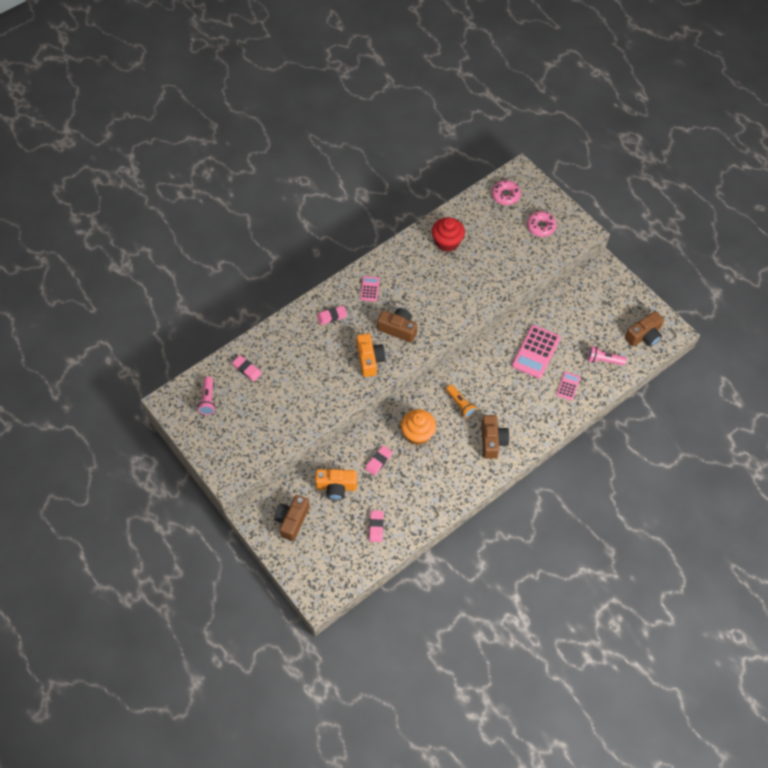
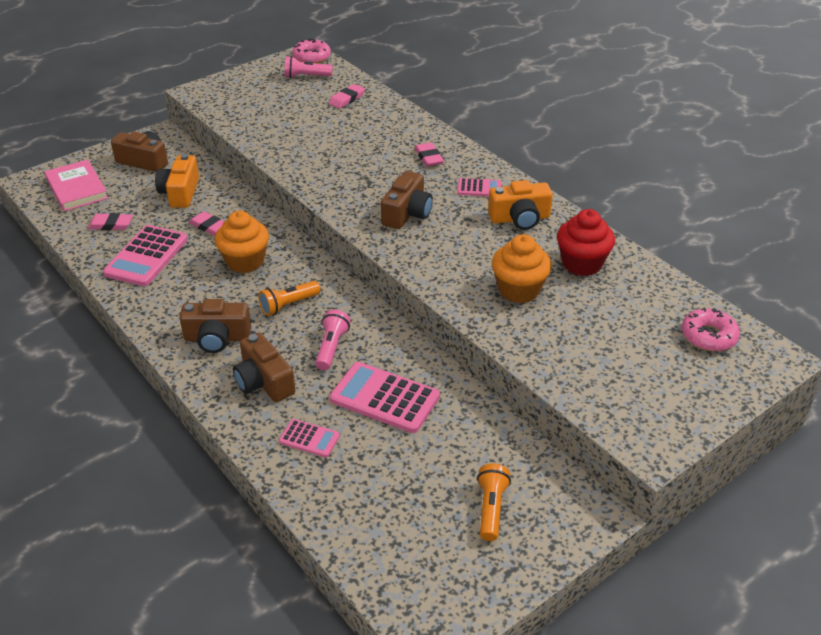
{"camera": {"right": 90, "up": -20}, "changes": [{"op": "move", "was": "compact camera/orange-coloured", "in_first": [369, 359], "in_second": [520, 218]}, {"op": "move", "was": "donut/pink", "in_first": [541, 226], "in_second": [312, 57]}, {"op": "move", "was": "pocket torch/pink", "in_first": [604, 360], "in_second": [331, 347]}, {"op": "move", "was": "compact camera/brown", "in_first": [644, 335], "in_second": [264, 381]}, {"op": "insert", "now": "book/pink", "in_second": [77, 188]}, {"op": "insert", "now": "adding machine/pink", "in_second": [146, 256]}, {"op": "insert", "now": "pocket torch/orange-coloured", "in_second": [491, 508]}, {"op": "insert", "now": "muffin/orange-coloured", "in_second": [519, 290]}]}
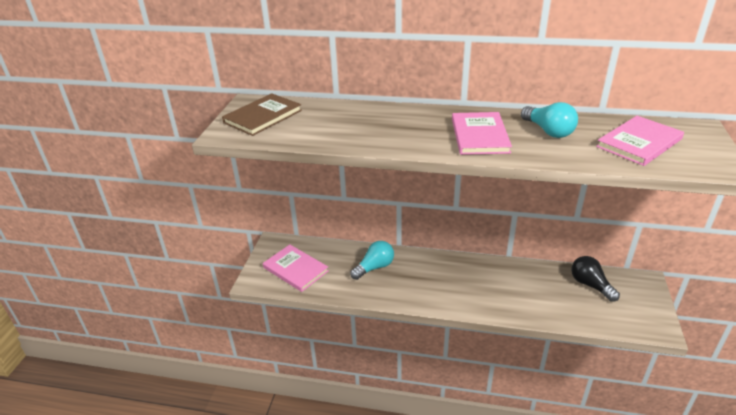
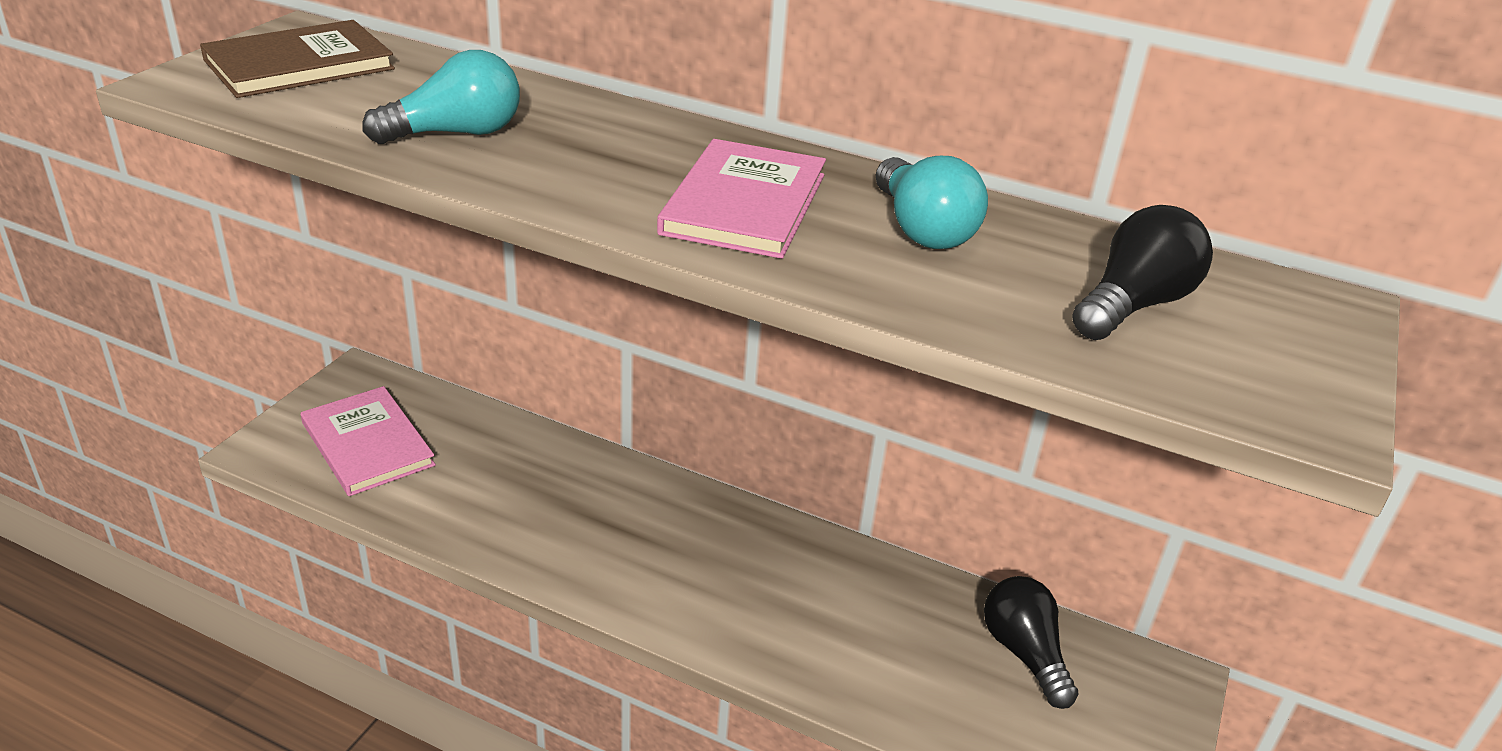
{"camera": {"right": 10, "up": 0}, "changes": [{"op": "move", "was": "lightbulb/teal", "in_first": [374, 267], "in_second": [456, 133]}, {"op": "replace", "was": "book/pink", "now": "lightbulb/ebony", "in_first": [639, 143], "in_second": [1133, 305]}]}
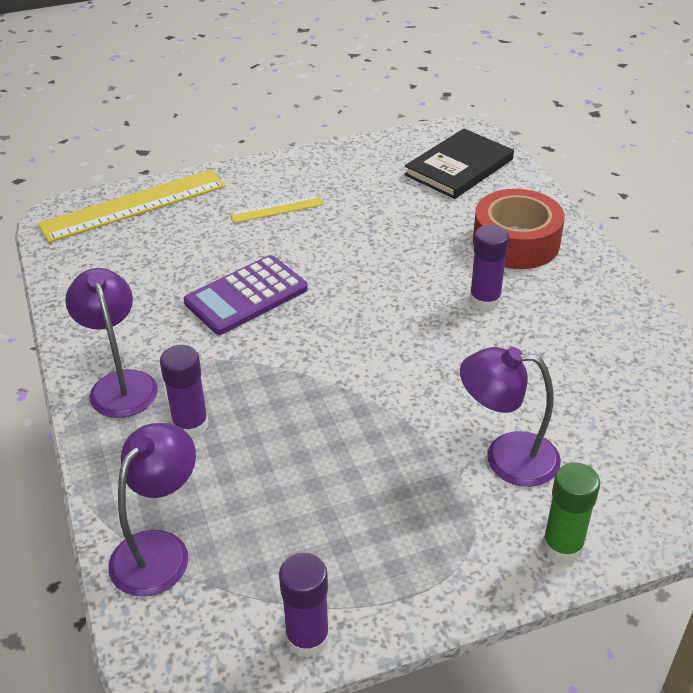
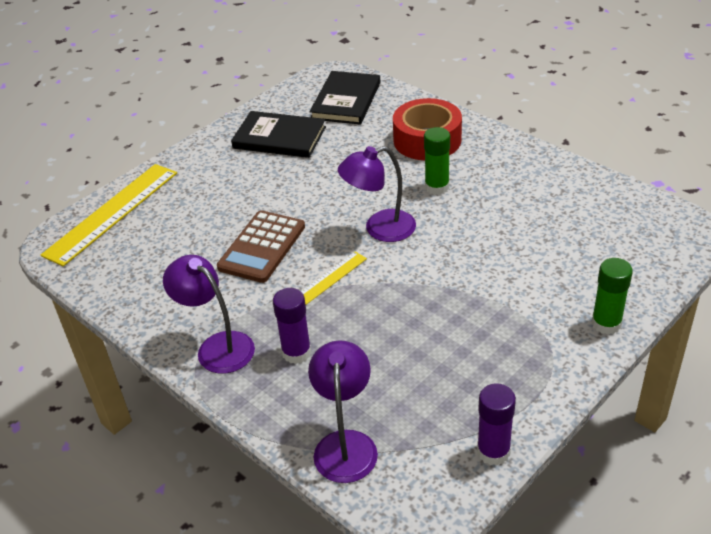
{"camera": {"right": -25, "up": 0}, "changes": [{"op": "recolor", "was": "adding machine/purple", "now": "adding machine/brown", "in_first": [246, 296], "in_second": [262, 247]}, {"op": "move", "was": "straightedge/bright yellow", "in_first": [276, 209], "in_second": [330, 278]}, {"op": "move", "was": "lamp/purple", "in_first": [506, 457], "in_second": [380, 229]}, {"op": "recolor", "was": "glue stick/purple", "now": "glue stick/leaf-green", "in_first": [485, 300], "in_second": [437, 187]}, {"op": "insert", "now": "book/ebony", "in_second": [279, 138]}]}
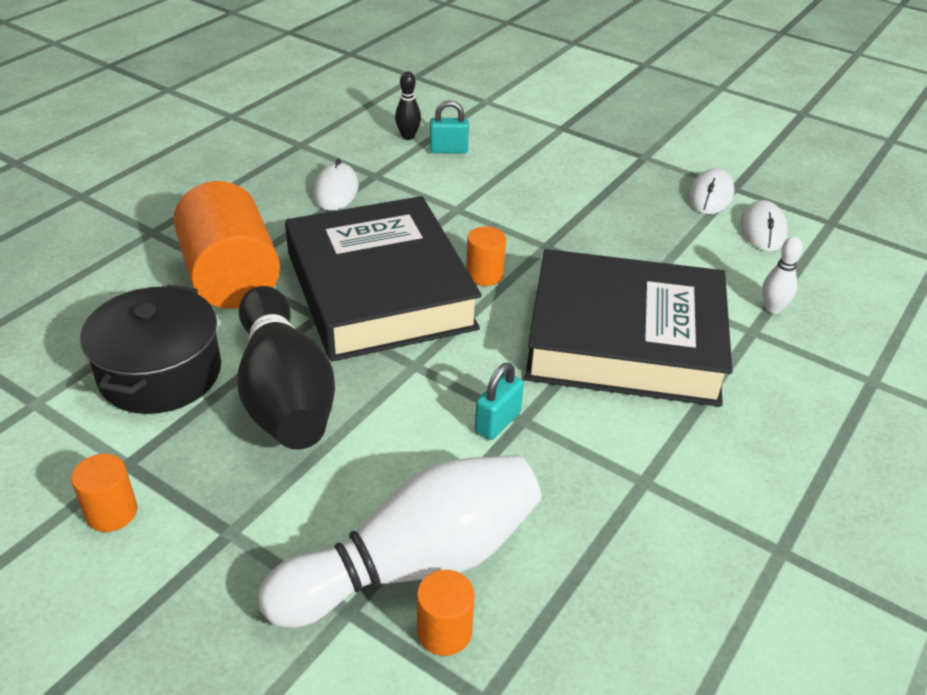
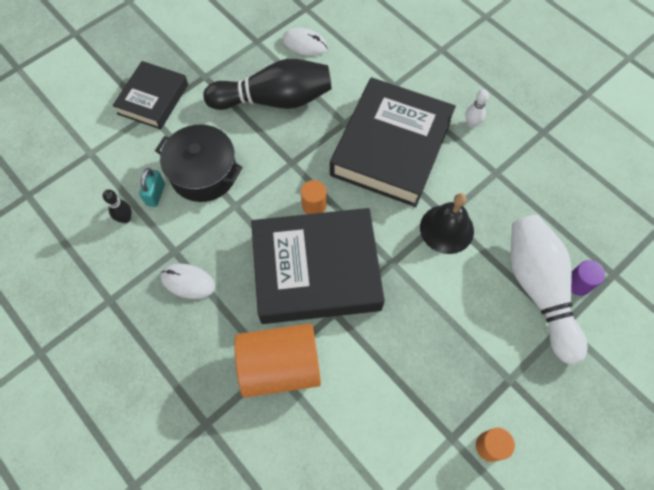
{"camera": {"right": -75, "up": 25}, "changes": [{"op": "move", "was": "stockpot/ebony", "in_first": [160, 373], "in_second": [204, 173]}, {"op": "move", "was": "tenpin/ebony", "in_first": [284, 393], "in_second": [274, 100]}, {"op": "recolor", "was": "cylinder shape/orange-coloured", "now": "cylinder shape/purple", "in_first": [444, 631], "in_second": [578, 283]}, {"op": "replace", "was": "lock/teal", "now": "hand bell/ebony", "in_first": [498, 422], "in_second": [446, 229]}, {"op": "delete", "was": "PC mouse/pure white", "in_first": [711, 195]}, {"op": "move", "was": "tenpin/pure white", "in_first": [773, 308], "in_second": [471, 123]}, {"op": "insert", "now": "book/ebony", "in_second": [153, 99]}]}
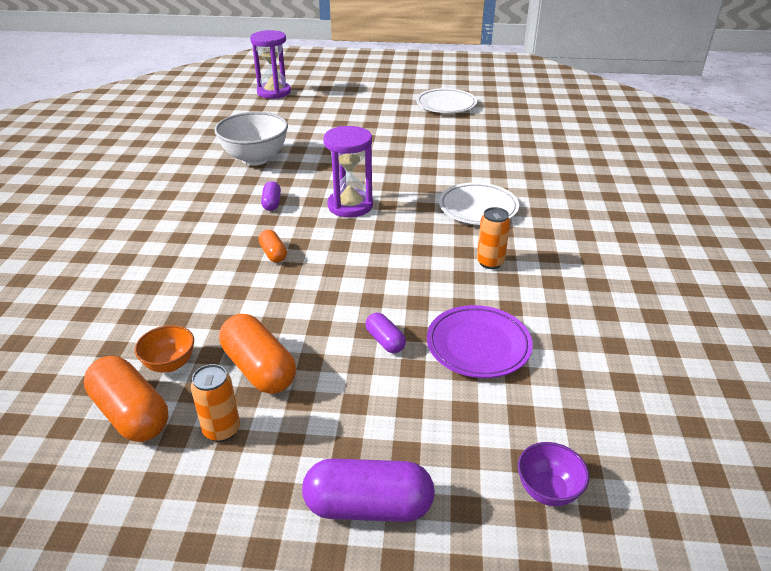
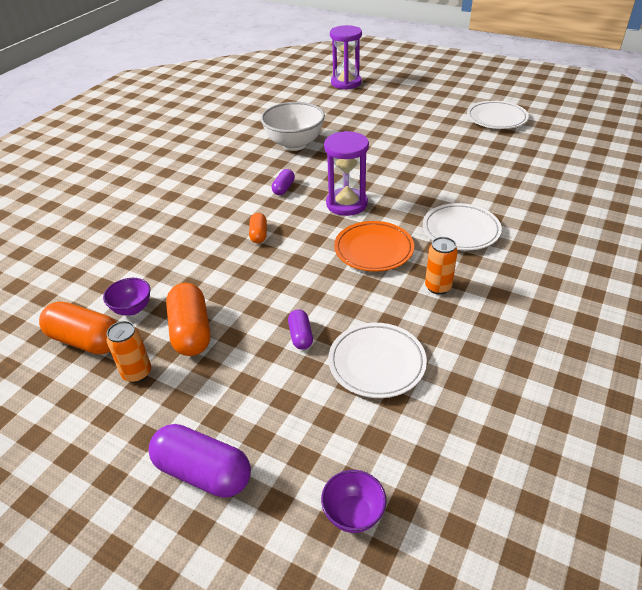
{"camera": {"right": 25, "up": 5}, "changes": [{"op": "rotate", "was": "pill shape/orange-coloured", "in_first": [131, 414], "in_second": [85, 341], "clockwise": -45}, {"op": "recolor", "was": "deep dish/orange-coloured", "now": "deep dish/purple", "in_first": [170, 364], "in_second": [132, 309]}, {"op": "recolor", "was": "plate/purple", "now": "plate/pure white", "in_first": [478, 345], "in_second": [376, 363]}, {"op": "insert", "now": "plate/orange-coloured", "in_second": [373, 250]}]}
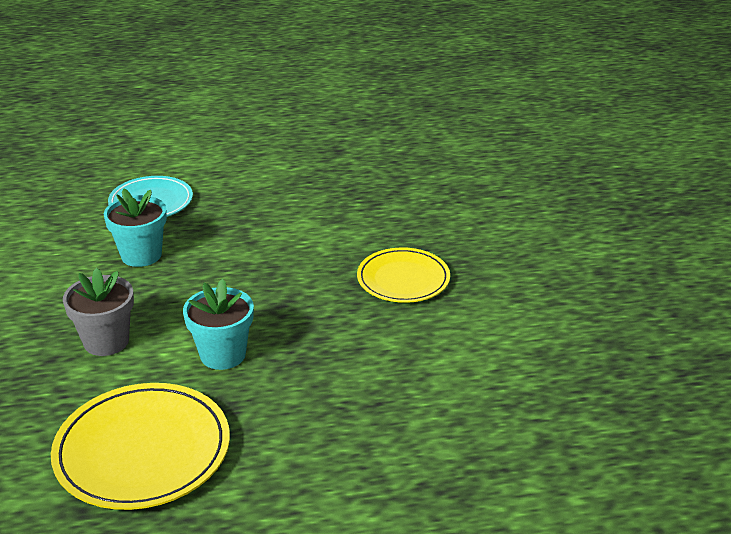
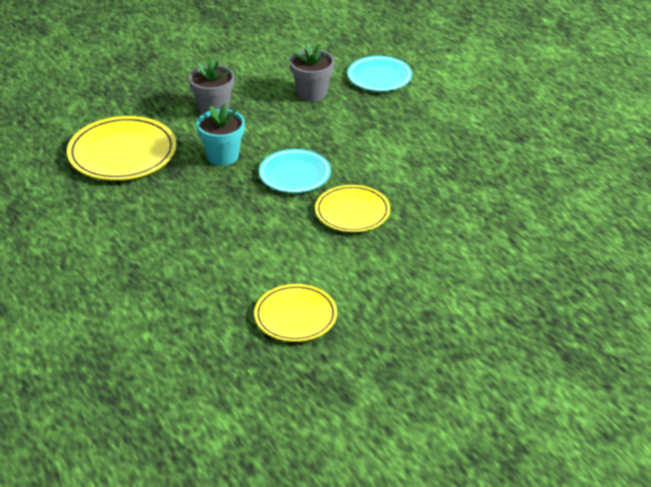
{"camera": {"right": 70, "up": 5}, "changes": [{"op": "recolor", "was": "potted plant/teal", "now": "potted plant/ash-grey", "in_first": [141, 255], "in_second": [312, 93]}, {"op": "insert", "now": "plate/bright yellow", "in_second": [295, 316]}, {"op": "insert", "now": "plate/teal", "in_second": [295, 174]}]}
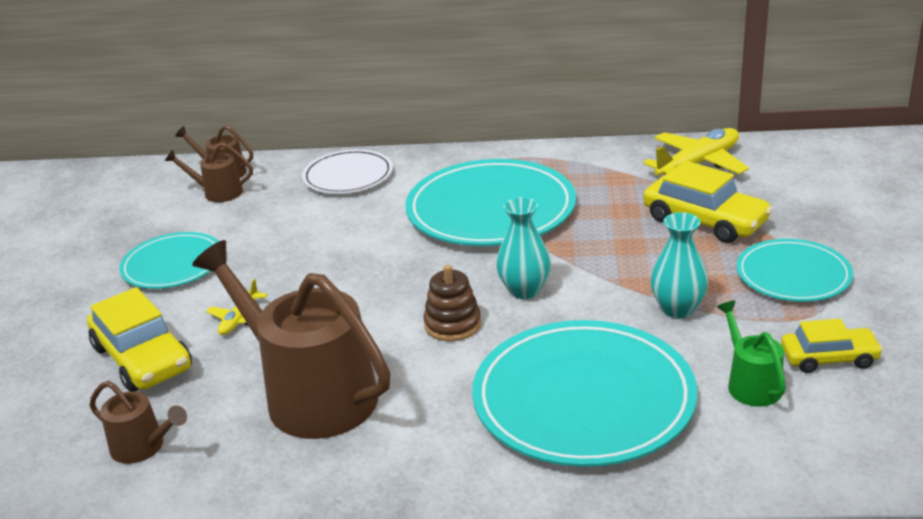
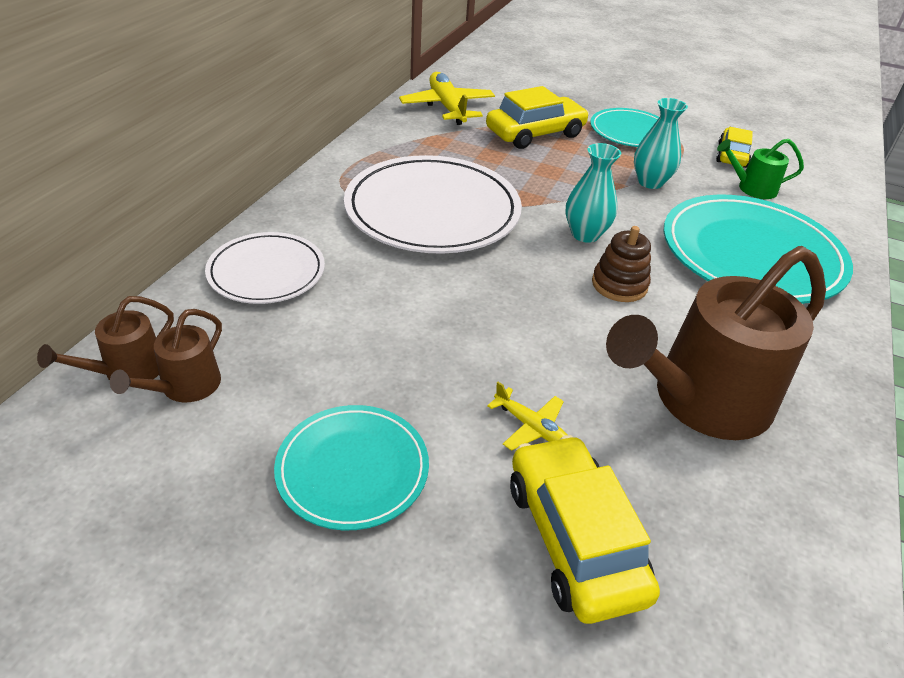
{"camera": {"right": -75, "up": 10}, "changes": [{"op": "rotate", "was": "toy car/bright yellow", "in_first": [142, 358], "in_second": [574, 538], "clockwise": -90}, {"op": "delete", "was": "watering pot/brown", "in_first": [143, 447]}, {"op": "recolor", "was": "plate/teal", "now": "plate/pure white", "in_first": [491, 210], "in_second": [432, 210]}]}
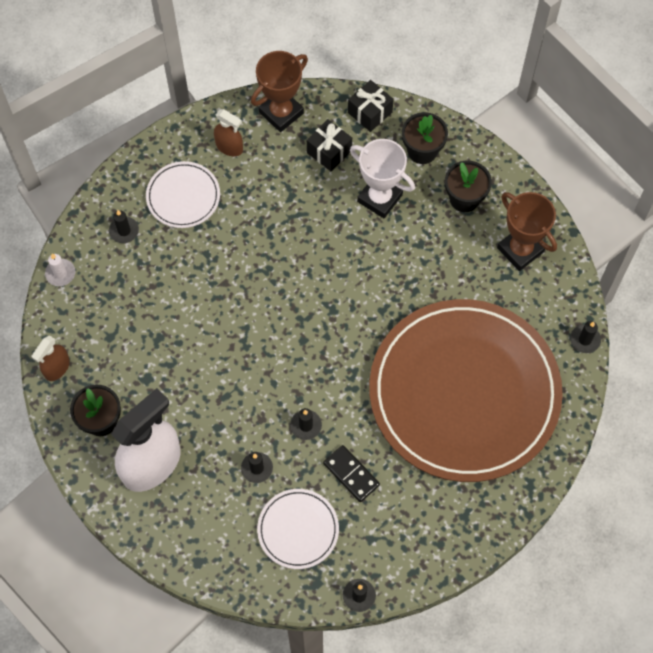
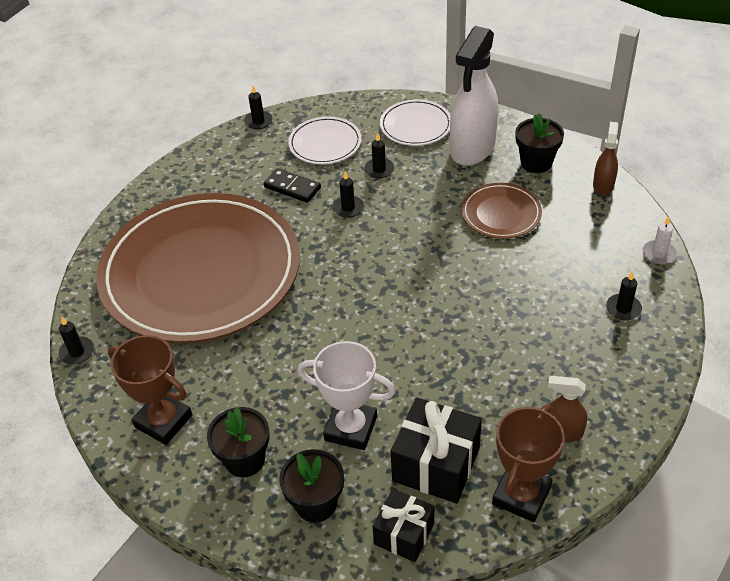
{"camera": {"right": 165, "up": -20}, "changes": [{"op": "move", "was": "plate/pure white", "in_first": [183, 196], "in_second": [415, 126]}, {"op": "resize", "was": "present/ebony", "in_first": [329, 151], "in_second": [436, 464], "ratio": 1.57}, {"op": "insert", "now": "plate/brown", "in_second": [501, 213]}]}
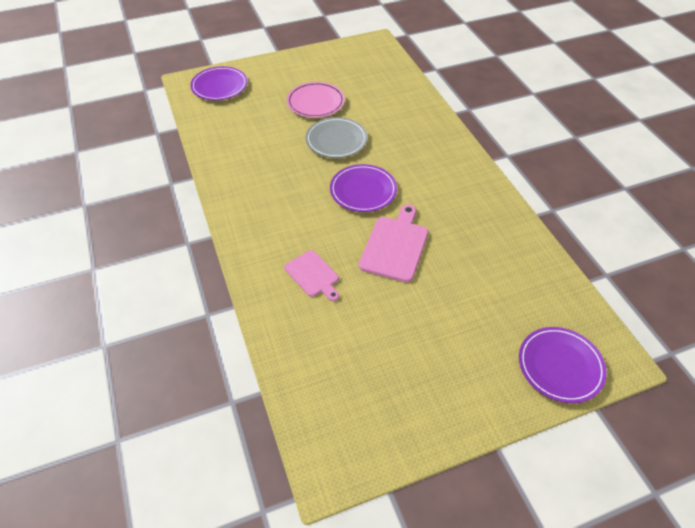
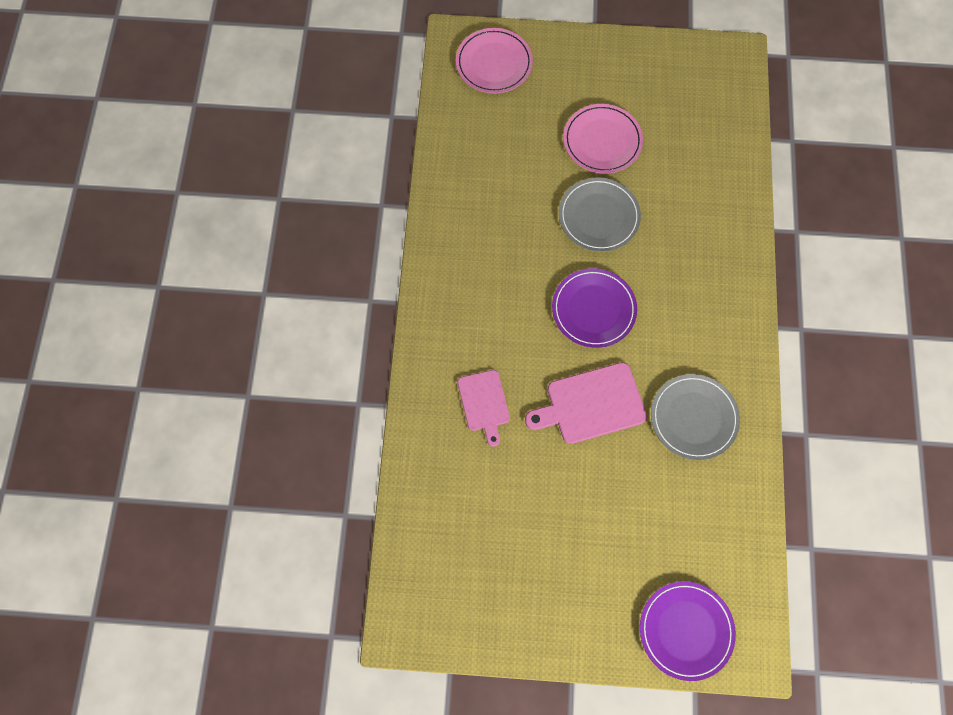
{"camera": {"right": 25, "up": 20}, "changes": [{"op": "recolor", "was": "plate/purple", "now": "plate/pink", "in_first": [219, 86], "in_second": [494, 63]}, {"op": "rotate", "was": "cutting board/pink", "in_first": [395, 246], "in_second": [591, 404], "clockwise": -150}, {"op": "insert", "now": "plate/ash-grey", "in_second": [693, 418]}]}
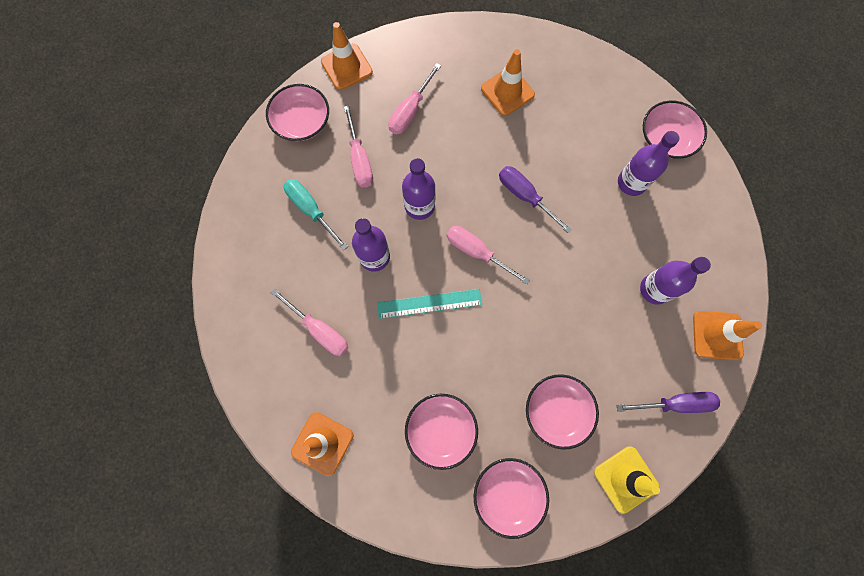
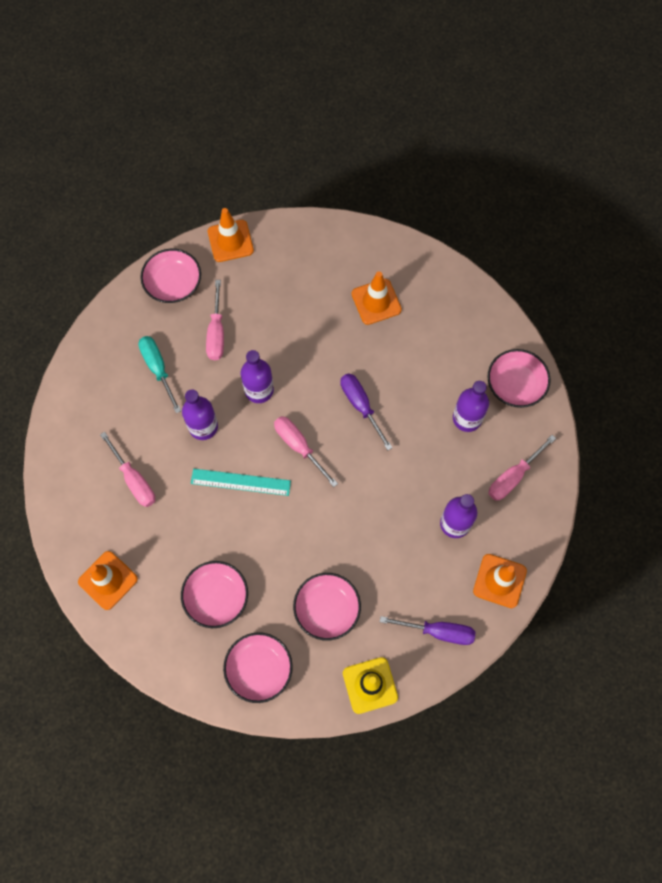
{"camera": {"right": 15, "up": -5}, "changes": [{"op": "move", "was": "hand screwdriver/pink", "in_first": [410, 111], "in_second": [513, 476]}]}
